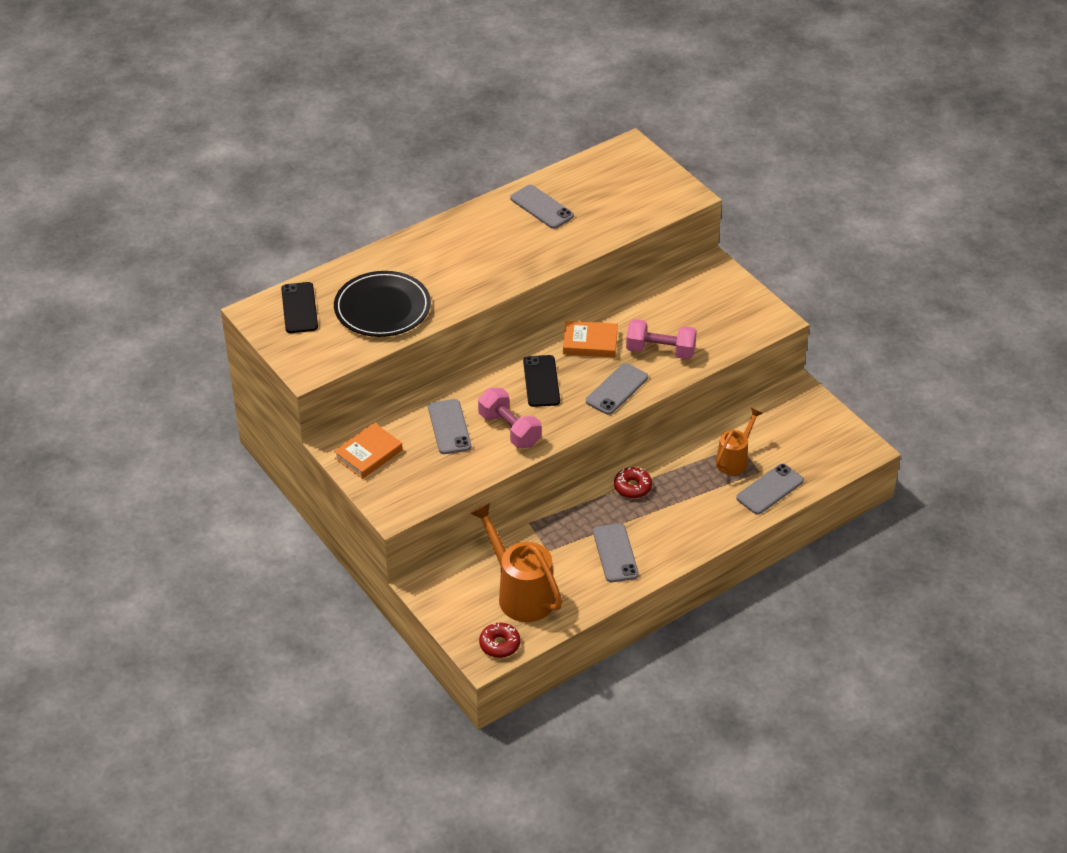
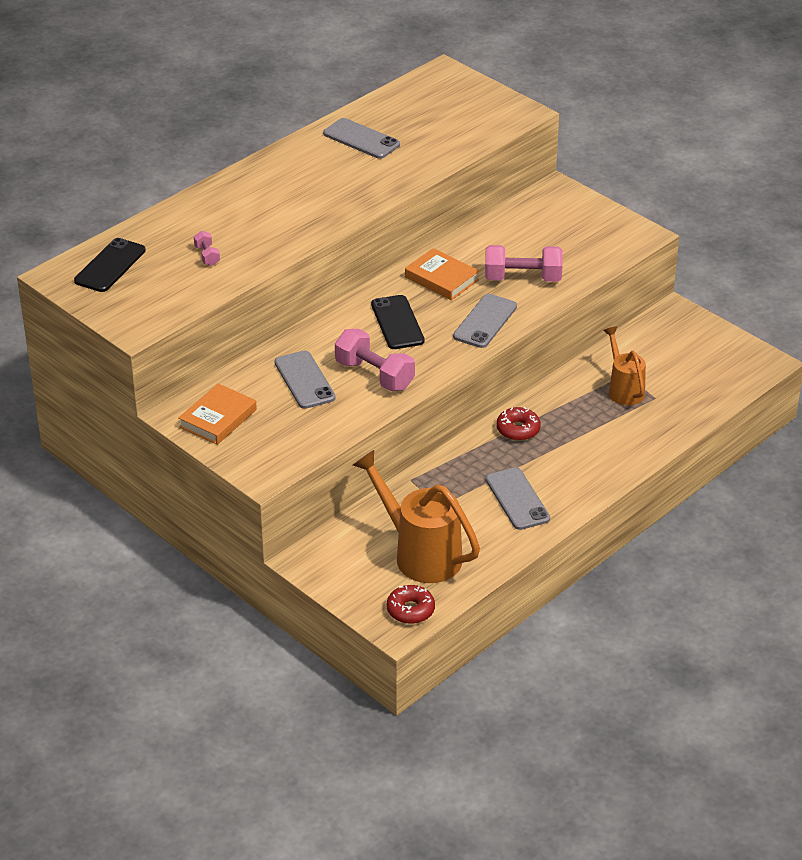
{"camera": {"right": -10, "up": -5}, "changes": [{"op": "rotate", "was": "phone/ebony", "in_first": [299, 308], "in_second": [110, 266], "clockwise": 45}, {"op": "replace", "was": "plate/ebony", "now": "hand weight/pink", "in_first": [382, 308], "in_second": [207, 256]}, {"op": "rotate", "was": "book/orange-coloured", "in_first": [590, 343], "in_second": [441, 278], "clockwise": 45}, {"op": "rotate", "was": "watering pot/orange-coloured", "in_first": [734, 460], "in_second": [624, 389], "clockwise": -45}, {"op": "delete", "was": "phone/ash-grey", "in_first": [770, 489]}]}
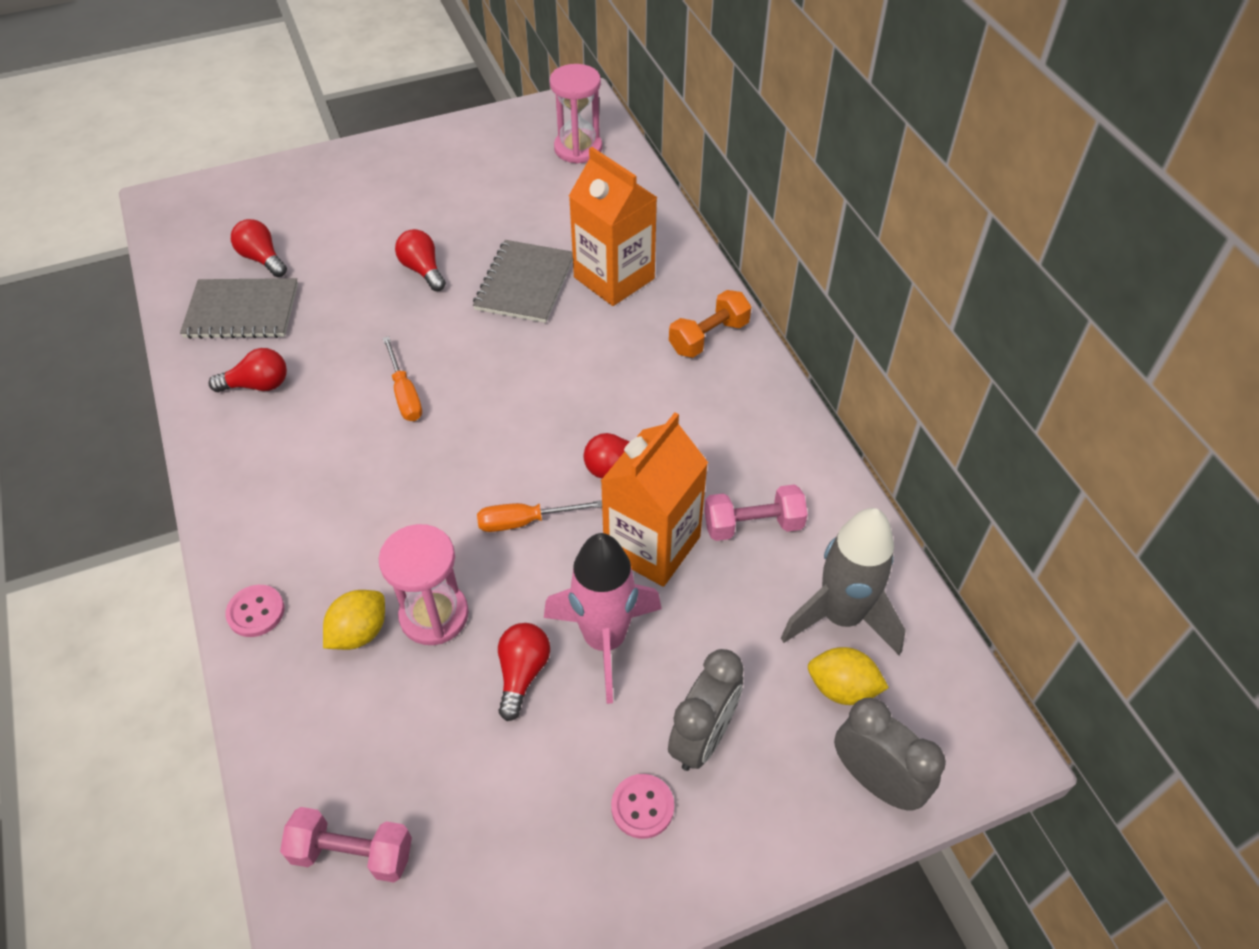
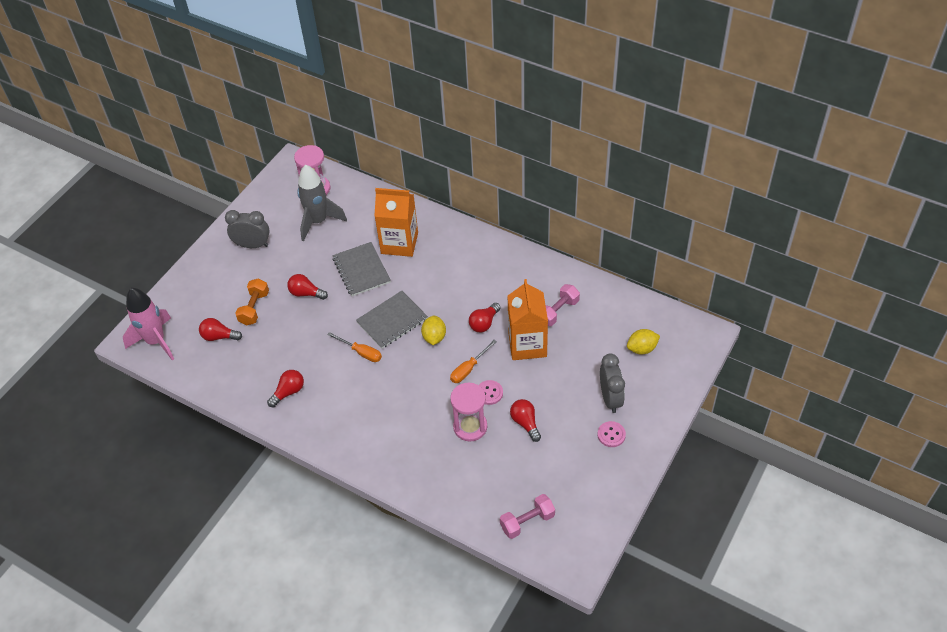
{"camera": {"right": -35, "up": 0}, "changes": [{"op": "move", "was": "exercise book/ash-grey", "in_first": [242, 311], "in_second": [392, 321]}, {"op": "move", "was": "button/pink", "in_first": [256, 612], "in_second": [489, 393]}, {"op": "move", "was": "citrus fruit/bright yellow", "in_first": [359, 632], "in_second": [434, 337]}, {"op": "move", "was": "spaceship/pink", "in_first": [604, 640], "in_second": [156, 341]}, {"op": "move", "was": "hand weight/orange-coloured", "in_first": [709, 337], "in_second": [254, 308]}, {"op": "move", "was": "spaceship/ash-grey", "in_first": [841, 617], "in_second": [318, 221]}, {"op": "move", "was": "bedside clock/ash-grey", "in_first": [875, 780], "in_second": [252, 245]}]}
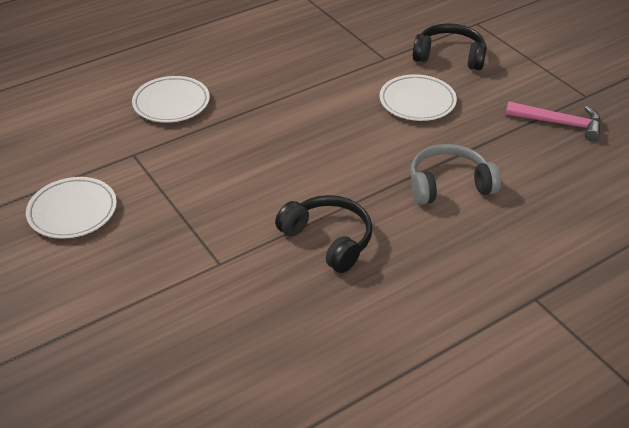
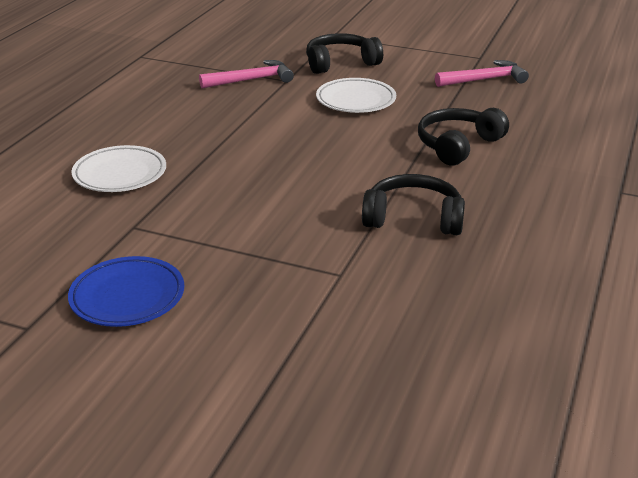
{"camera": {"right": -35, "up": -10}, "changes": [{"op": "recolor", "was": "plate/pure white", "now": "plate/cobalt", "in_first": [73, 211], "in_second": [127, 297]}, {"op": "recolor", "was": "headphones/ash-grey", "now": "headphones/ebony", "in_first": [449, 185], "in_second": [458, 145]}, {"op": "insert", "now": "carpenter's hammer/pink", "in_second": [251, 80]}]}
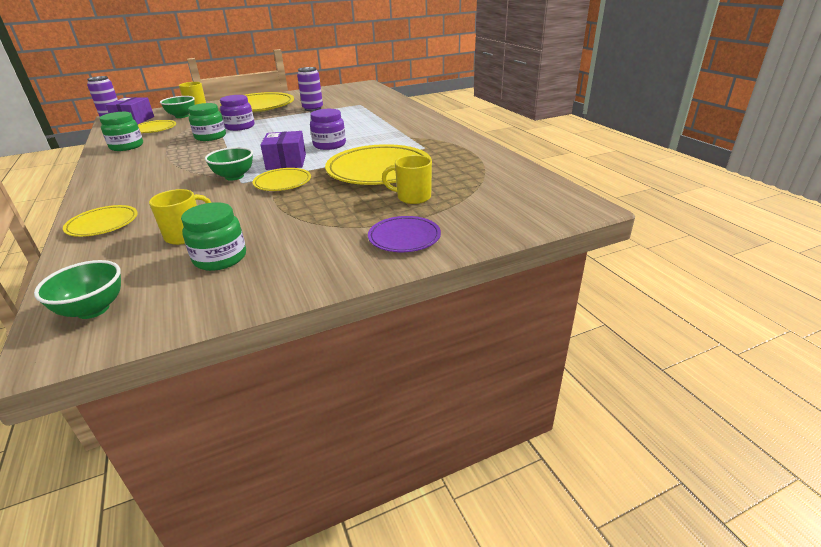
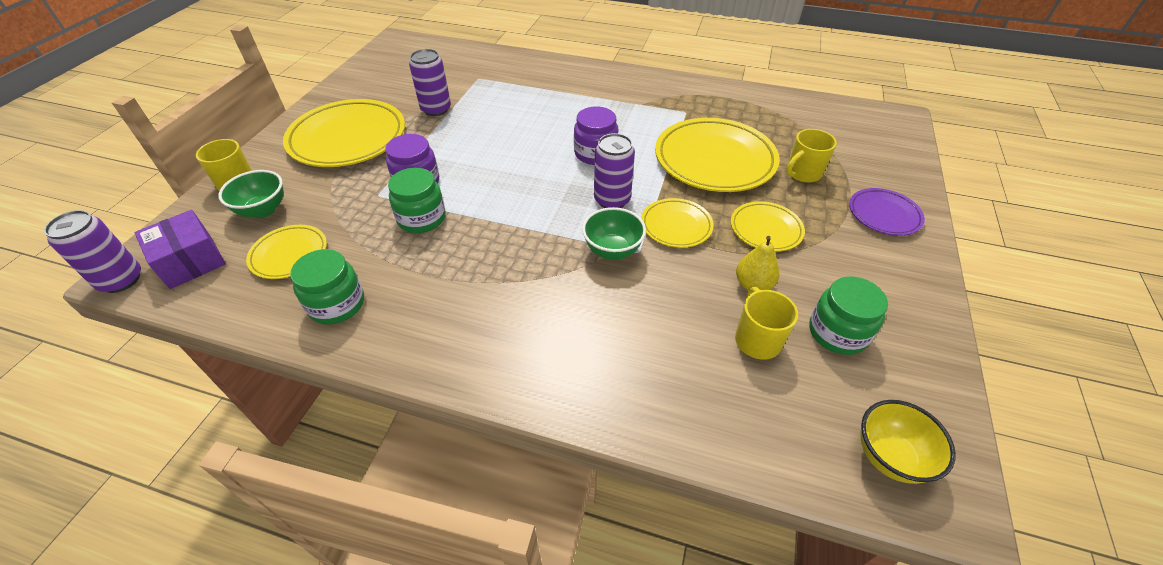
{"camera": {"right": -50, "up": 15}, "changes": [{"op": "recolor", "was": "deep dish/leaf-green", "now": "deep dish/bright yellow", "in_first": [93, 309], "in_second": [889, 456]}, {"op": "move", "was": "plate/bright yellow", "in_first": [103, 224], "in_second": [765, 229]}, {"op": "replace", "was": "parcel/purple", "now": "soda can/purple", "in_first": [286, 162], "in_second": [612, 200]}, {"op": "insert", "now": "toy pear/bright yellow", "in_second": [753, 284]}]}
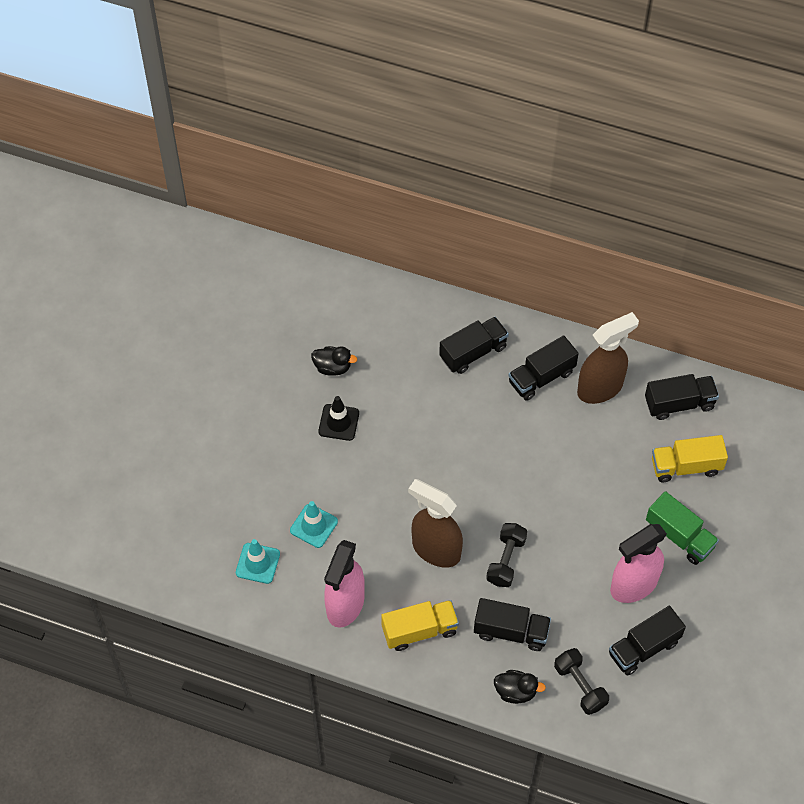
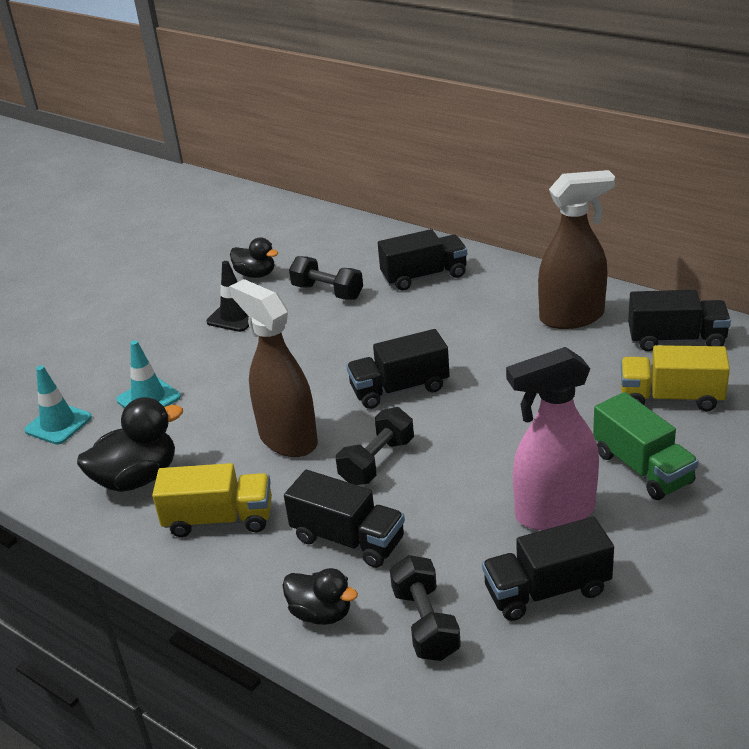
{"camera": {"right": 20, "up": -25}, "changes": [{"op": "replace", "was": "sprayer/pink", "now": "rubber duck/ebony", "in_first": [345, 605], "in_second": [137, 478]}, {"op": "move", "was": "lorry/ebony", "in_first": [541, 377], "in_second": [399, 389]}, {"op": "insert", "now": "hand weight/ebony", "in_second": [327, 292]}]}
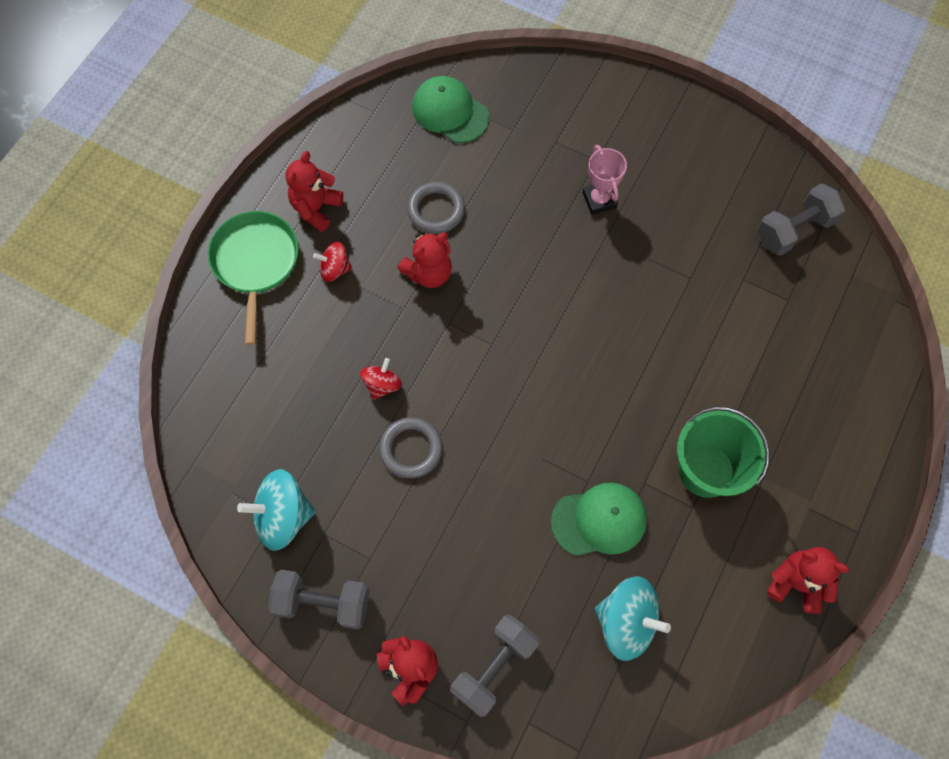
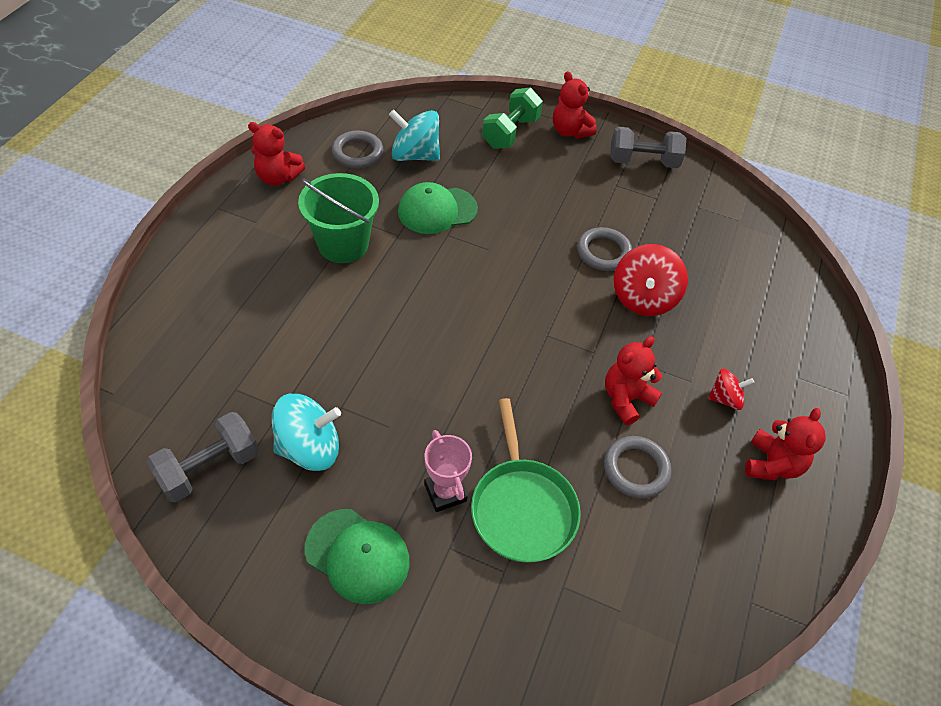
{"camera": {"right": 170, "up": -15}, "changes": [{"op": "move", "was": "pan/leaf-green", "in_first": [255, 262], "in_second": [522, 508]}, {"op": "move", "was": "toy top/teal", "in_first": [283, 516], "in_second": [309, 447]}, {"op": "resize", "was": "toy top/scarlet", "in_first": [382, 384], "in_second": [643, 298], "ratio": 1.74}, {"op": "move", "was": "baseball cap/leaf-green", "in_first": [450, 112], "in_second": [357, 555]}, {"op": "recolor", "was": "hand weight/ash-grey", "now": "hand weight/leaf-green", "in_first": [494, 667], "in_second": [510, 132]}, {"op": "insert", "now": "ring/ash-grey", "in_second": [357, 153]}]}
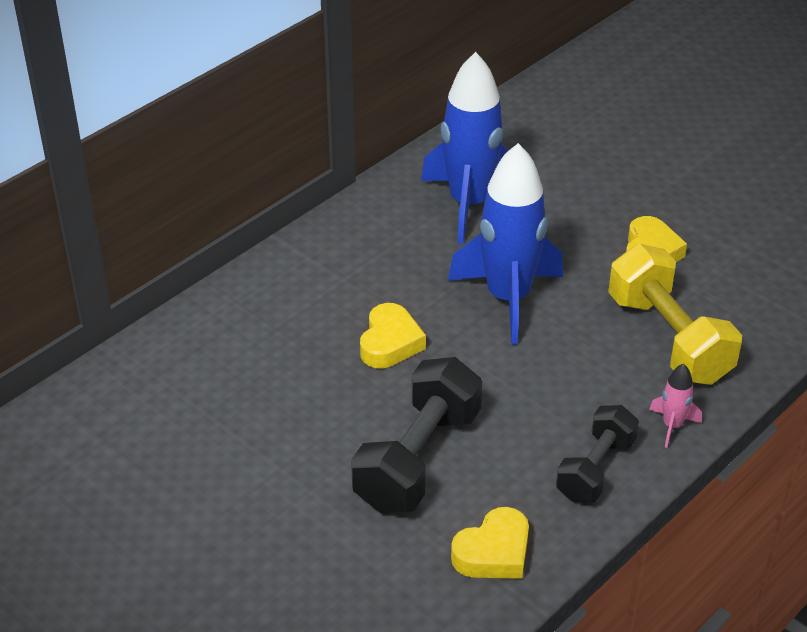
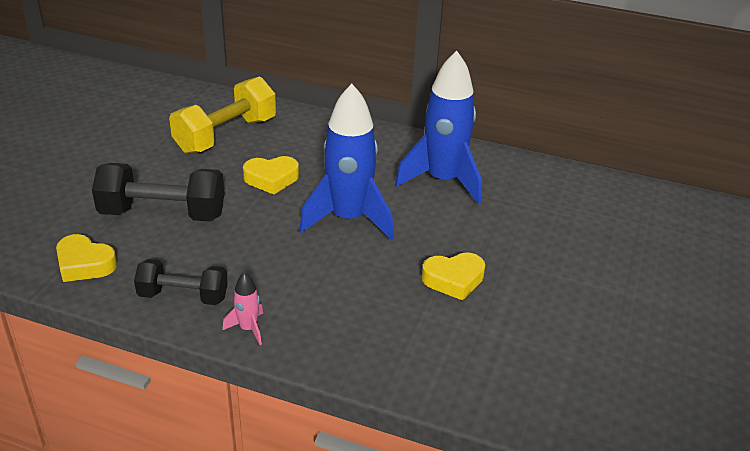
{"camera": {"right": 65, "up": -5}, "changes": [{"op": "move", "was": "hand weight/bright yellow", "in_first": [668, 339], "in_second": [226, 135]}]}
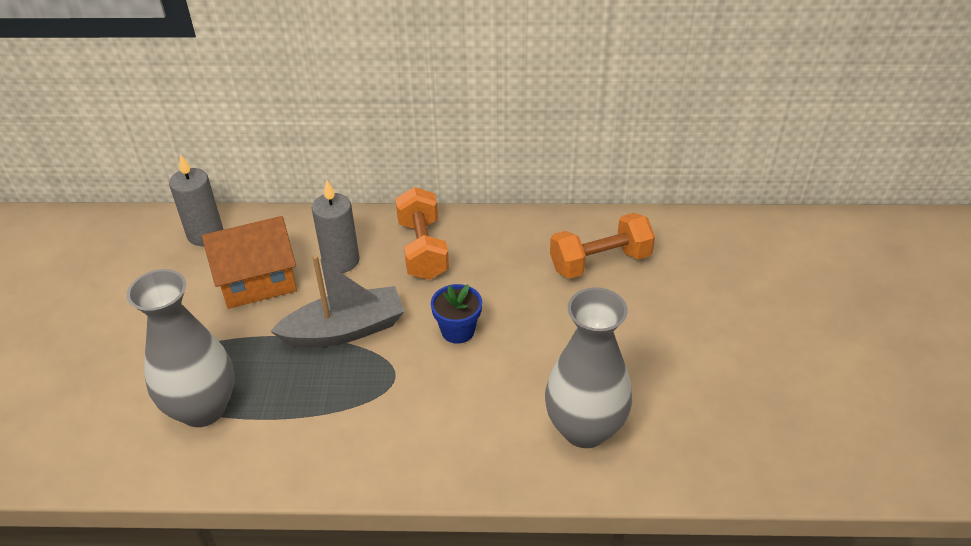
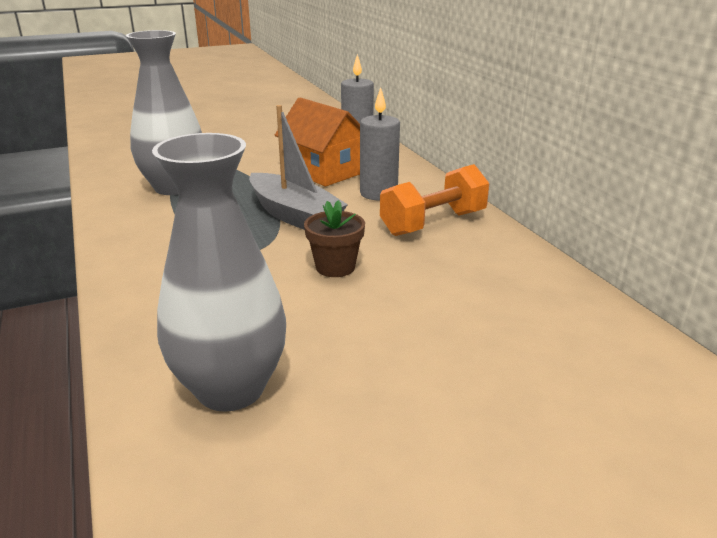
{"camera": {"right": 65, "up": -15}, "changes": [{"op": "recolor", "was": "potted plant/cobalt", "now": "potted plant/brown", "in_first": [458, 331], "in_second": [335, 267]}, {"op": "delete", "was": "hand weight/orange-coloured", "in_first": [600, 262]}]}
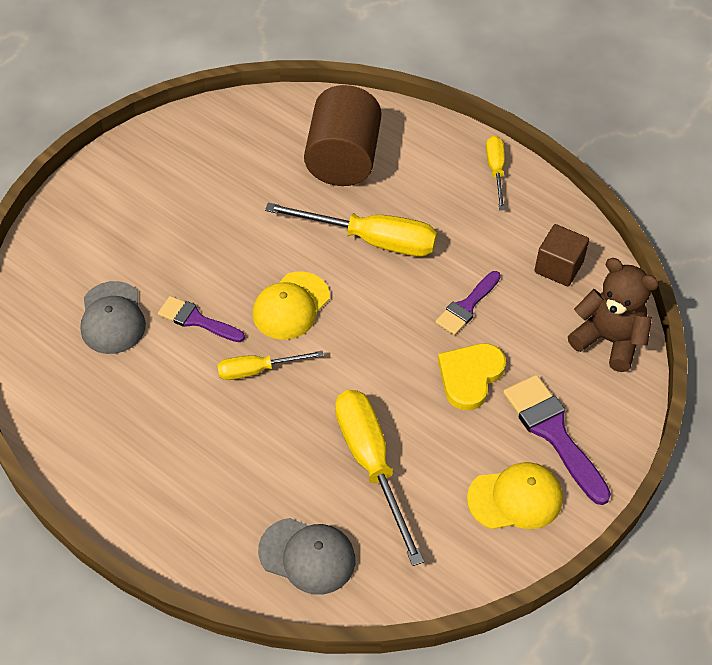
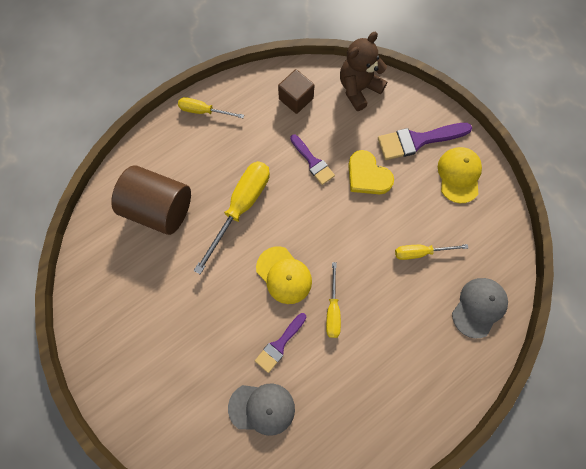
{"camera": {"right": -75, "up": 20}, "changes": [{"op": "resize", "was": "hand screwdriver/bright yellow", "in_first": [371, 464], "in_second": [420, 252], "ratio": 0.57}]}
